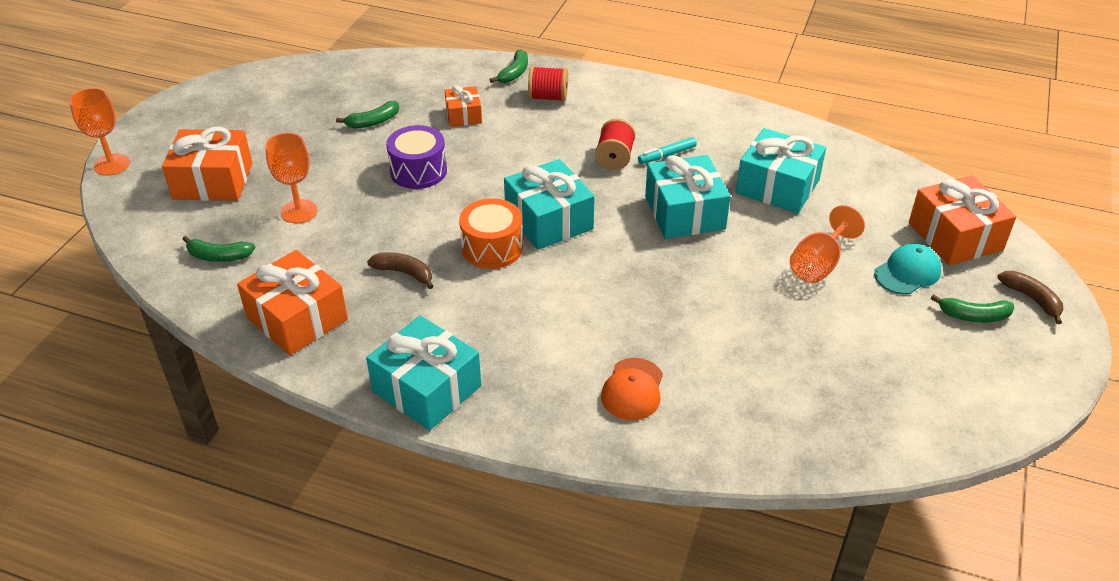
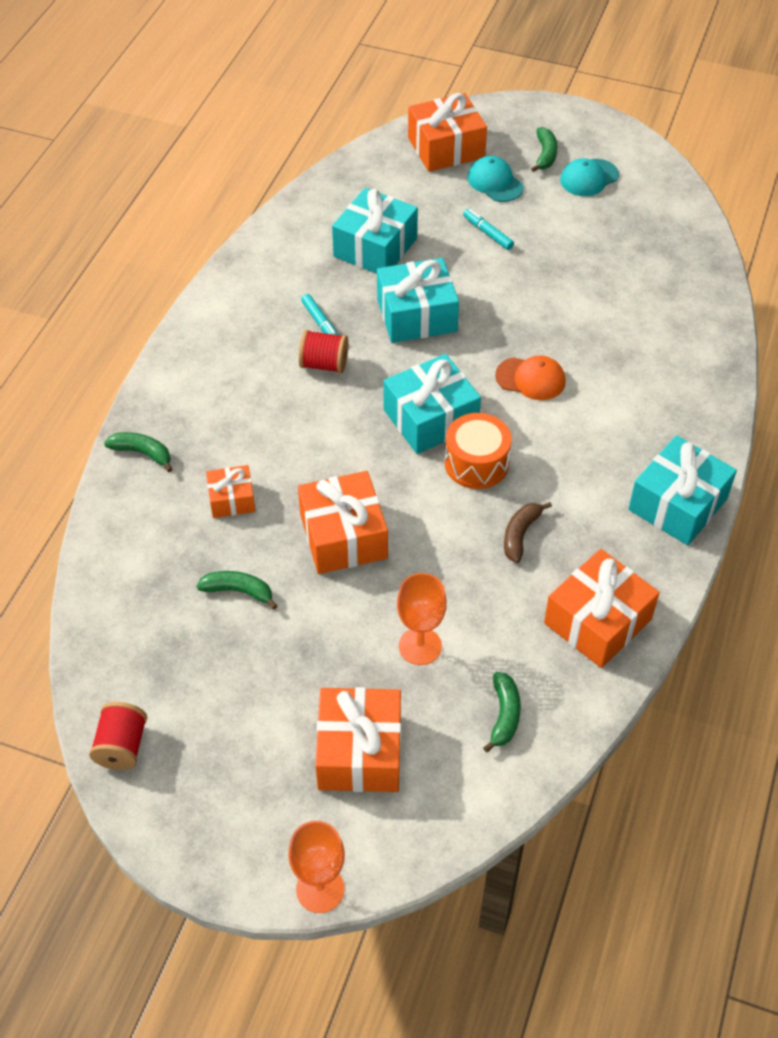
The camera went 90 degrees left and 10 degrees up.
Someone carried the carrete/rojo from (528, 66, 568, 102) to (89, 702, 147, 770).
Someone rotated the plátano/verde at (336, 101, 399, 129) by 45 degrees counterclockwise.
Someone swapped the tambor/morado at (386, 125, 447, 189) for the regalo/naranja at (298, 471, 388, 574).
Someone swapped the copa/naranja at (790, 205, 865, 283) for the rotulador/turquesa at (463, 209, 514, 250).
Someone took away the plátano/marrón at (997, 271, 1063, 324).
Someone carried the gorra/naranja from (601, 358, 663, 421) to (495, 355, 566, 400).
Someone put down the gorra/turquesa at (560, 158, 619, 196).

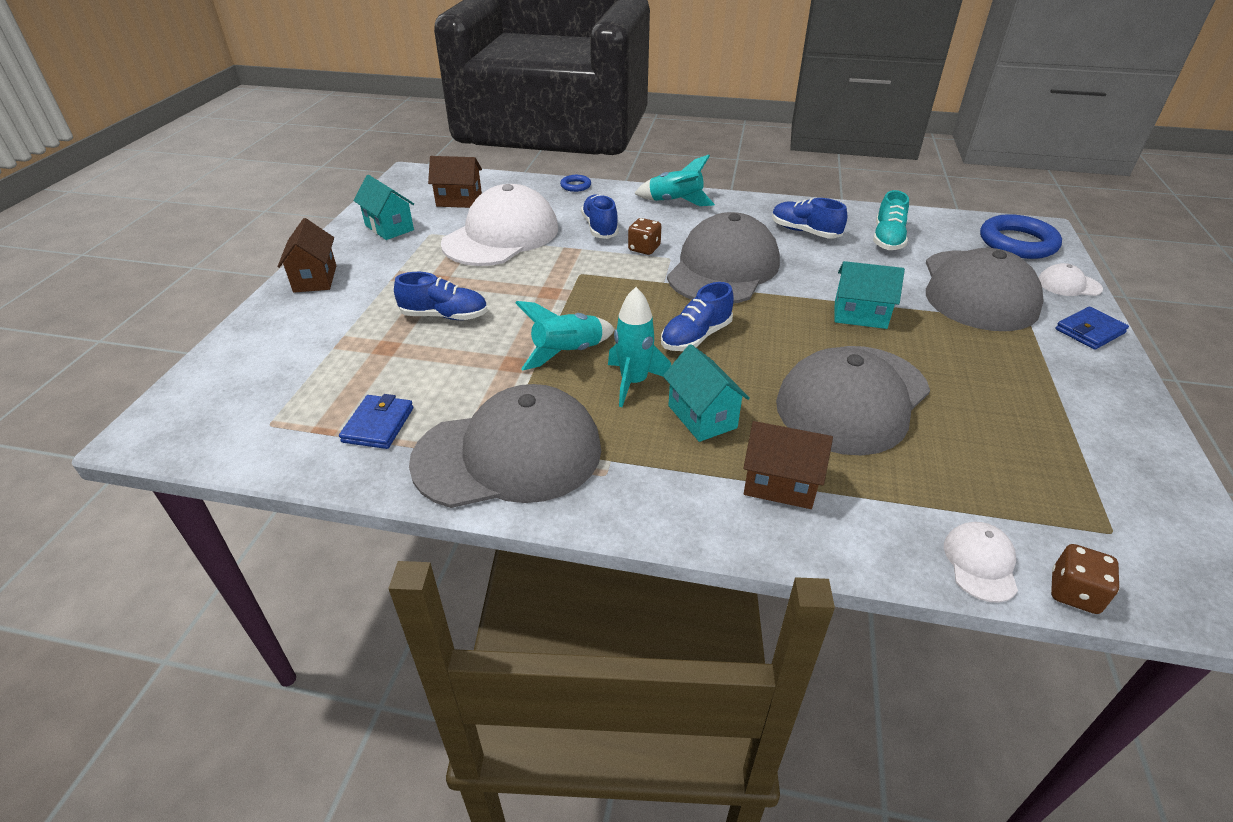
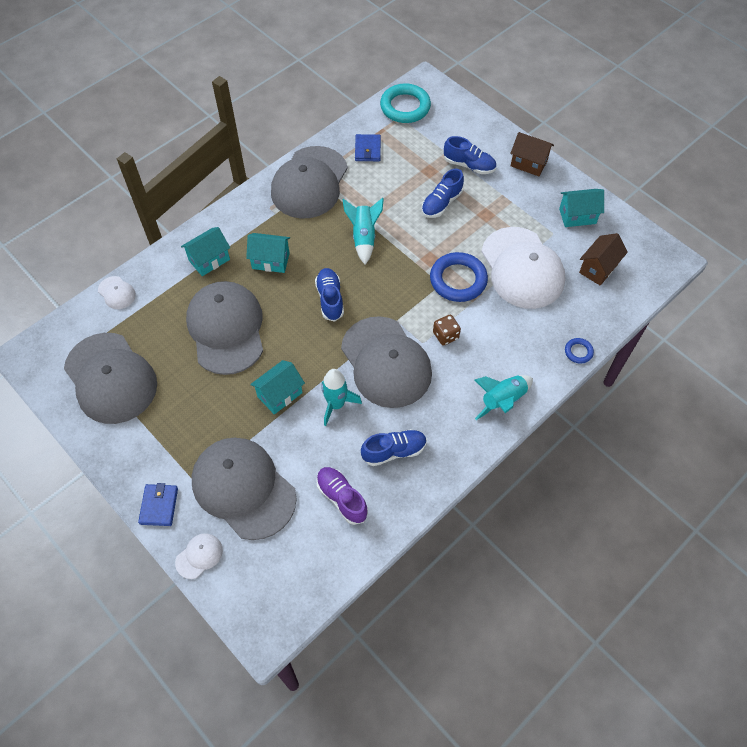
The camera went 125 degrees right and 20 degrees up.
Someone repainted the zapato/turquesa at (873, 190, 909, 250), which became the zapato/morado at (316, 467, 368, 525).
Someone carried the zapato/azul from (581, 194, 619, 239) to (444, 136, 496, 174).
Someone carried the anillo/azul from (980, 214, 1062, 259) to (430, 252, 488, 302).
Someone carried the cohete/turquesa from (608, 287, 671, 407) to (321, 369, 362, 426).
Someone rotated the cartera/azul at (339, 394, 413, 449) by 45 degrees clockwise.
Someone repainted the casa/marrón at (743, 421, 833, 509), which became the casa/turquesa at (181, 227, 230, 276).
Someone took away the dado/marrón at (1051, 544, 1119, 614).
Someone put down the anillo/turquesa at (380, 84, 431, 123).
Someone put down the gorra/gris at (64, 333, 157, 424).

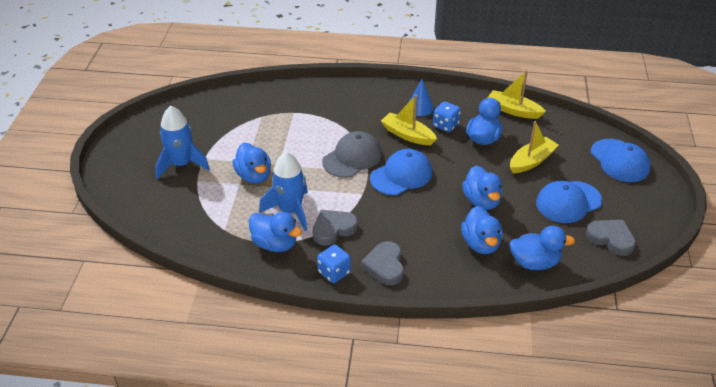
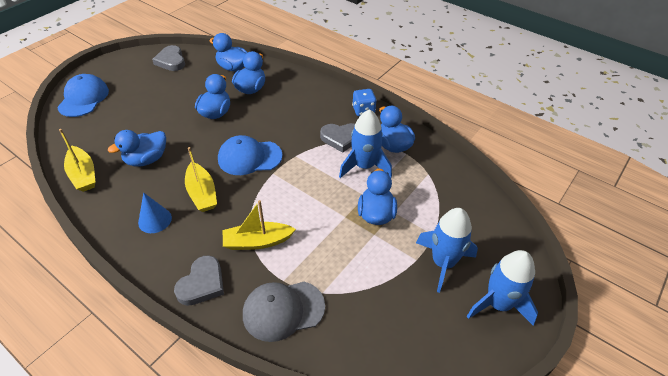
The camera went 150 degrees left and 5 degrees up.
Someone took away the dado/azul at (433, 101, 461, 132).
Someone carried the barco/amarillo from (510, 121, 559, 174) to (223, 200, 296, 250).
Someone carried the gorra/gris from (322, 131, 382, 178) to (243, 282, 325, 342).
Someone took away the gorra/azul at (536, 181, 602, 223).
Someone carried the corazón/gris from (361, 241, 404, 285) to (174, 255, 224, 306).
Someone put down the cohete/azul at (467, 250, 538, 326).

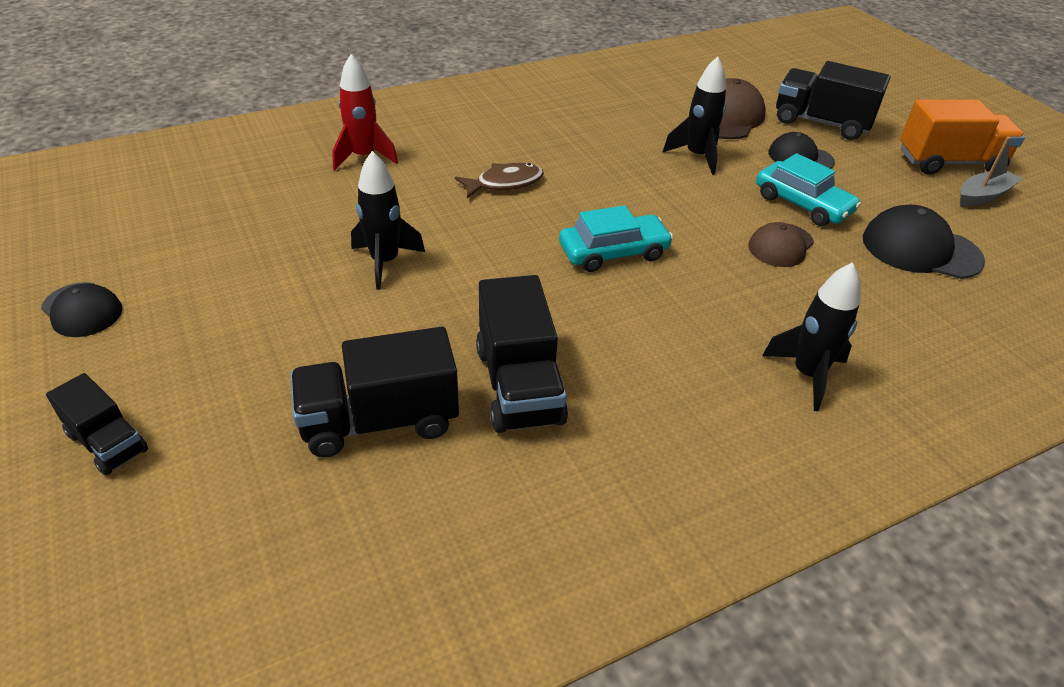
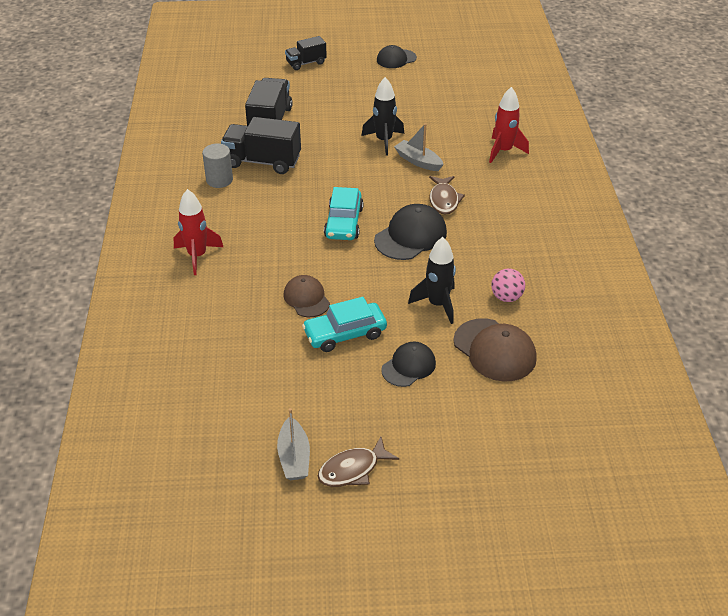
The camera went 115 degrees right and 0 degrees up.
Someone took away the camión/negro at (776, 61, 891, 140).
Someone swapped the camión/naranja at (900, 99, 1025, 175) for the pez/marrón at (318, 437, 399, 487).
Someone carried the gorra/negro from (863, 205, 985, 279) to (374, 204, 447, 260).
Someone repainted the cohete/negro at (762, 262, 860, 411), which became the cohete/rojo at (174, 189, 223, 275).
Someone put down the barco/gris at (394, 123, 444, 171).
Someone put down the cilindro/gris at (202, 144, 233, 188).
Someone put down the pelota/rosa at (491, 268, 525, 302).

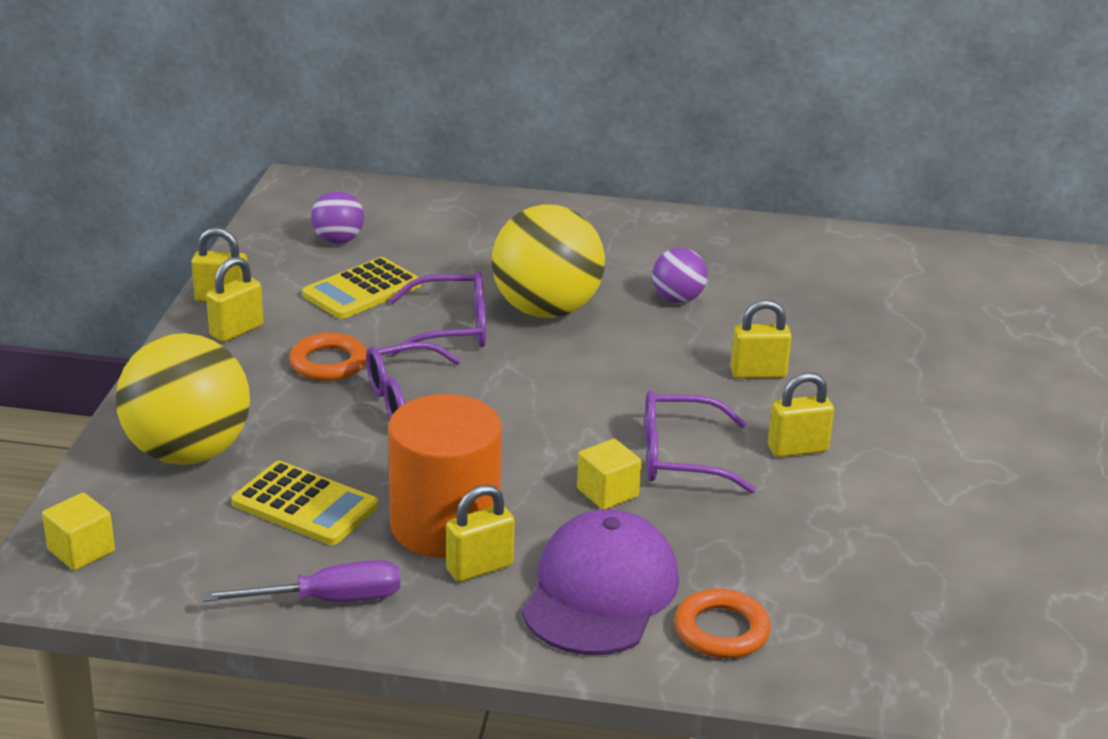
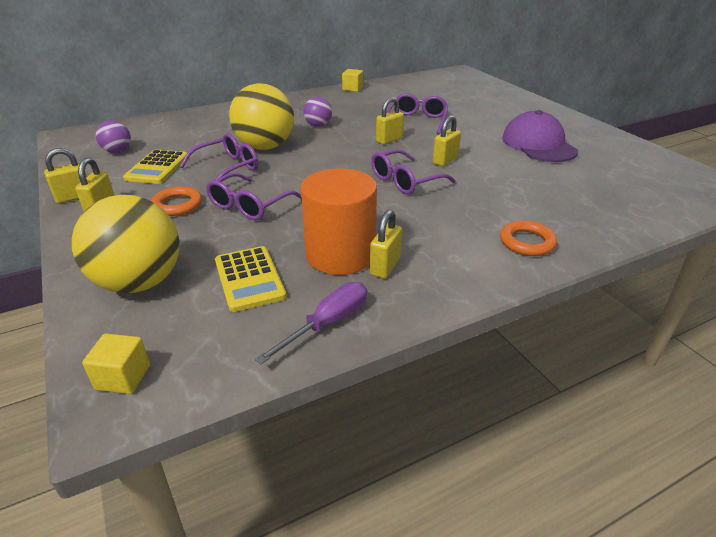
The camera went 35 degrees left and 5 degrees up.
Someone carried the cubo/amarillo from (577, 439, 642, 510) to (342, 69, 363, 92).
Someone rotated the calculadora/amarillo at (232, 461, 378, 545) by 75 degrees clockwise.
Someone carried the gorra/morado from (521, 510, 679, 655) to (502, 110, 578, 162).
Someone put down the gafas/morado at (386, 93, 448, 134).

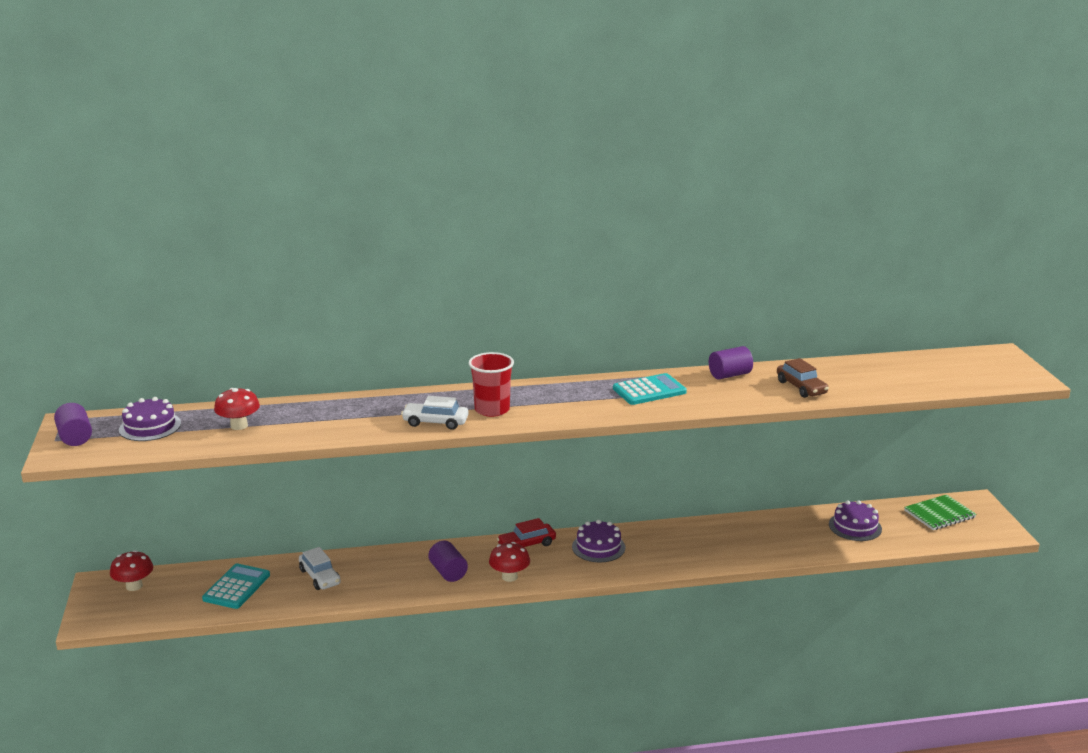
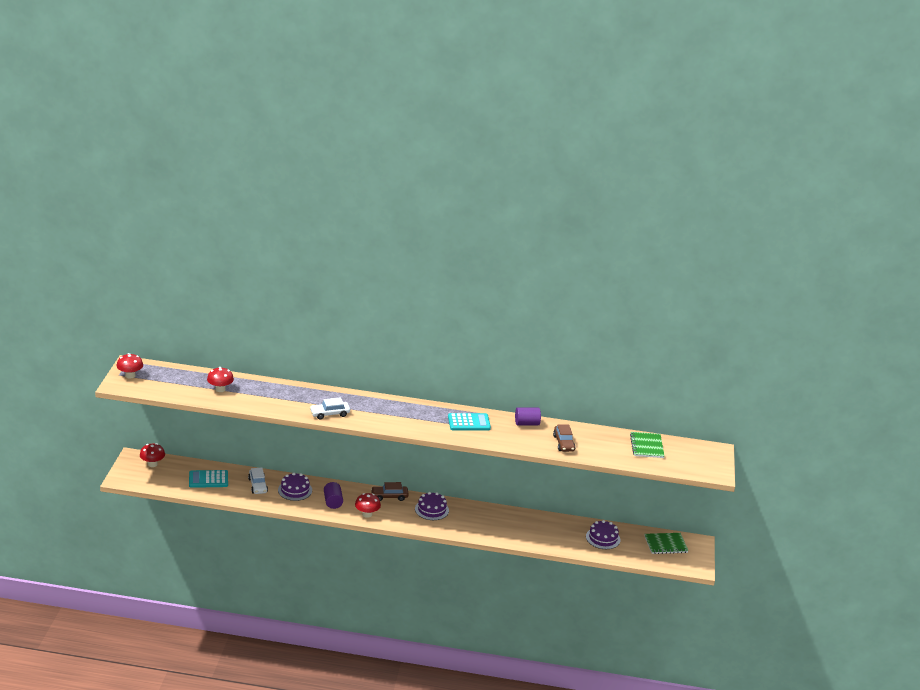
The camera went 15 degrees right and 5 degrees up.
Someone took away the vaso/rojo at (469, 352, 514, 417).
Someone rotated the coche/blanco at (401, 396, 469, 430) by 45 degrees counterclockwise.
Someone carried the tarta/morado from (119, 397, 181, 441) to (278, 473, 312, 501).
Someone swapped the cilindro/morado at (54, 403, 92, 446) for the seta/rojo at (117, 353, 143, 379).
Someone repainted the coche/rojo at (497, 518, 556, 547), which became the coche/marrón at (371, 482, 409, 501).
Someone rotated the calculadora/turquesa at (202, 564, 270, 609) by 135 degrees counterclockwise.
Someone put down the cuaderno/verde at (630, 432, 664, 458).

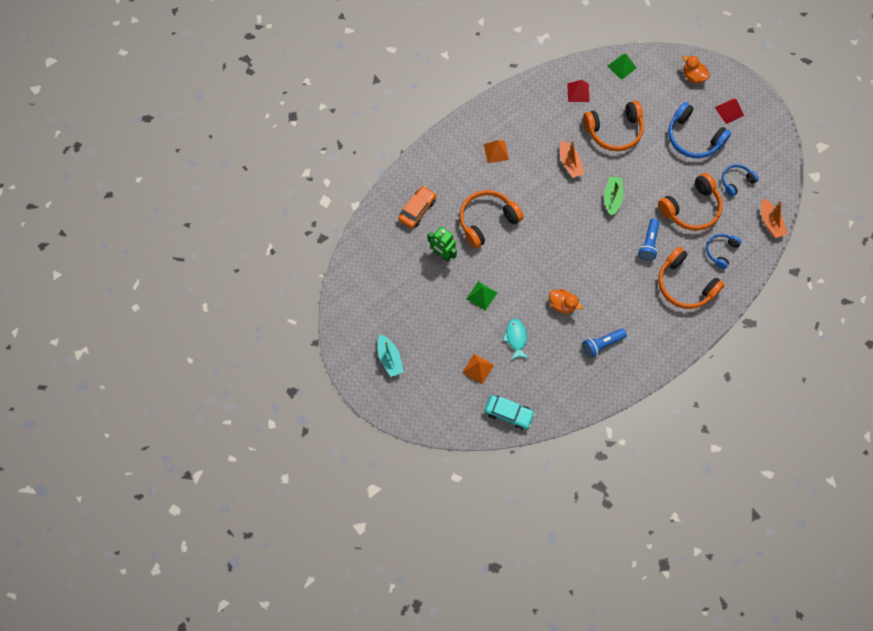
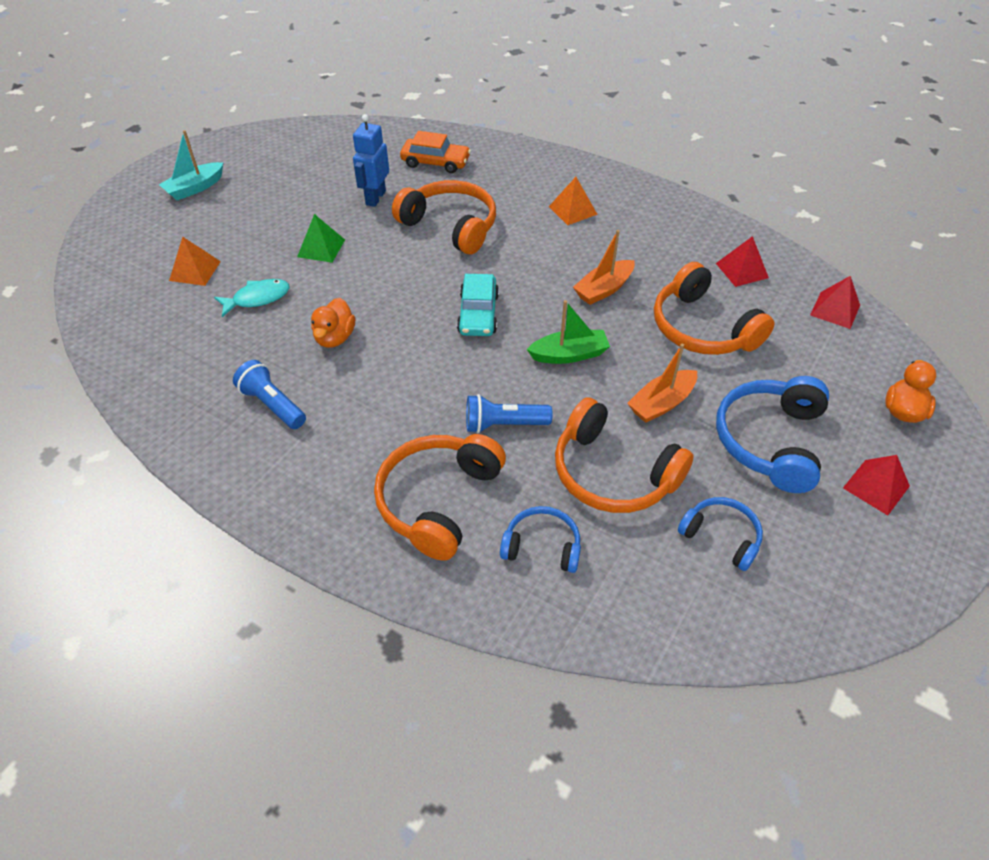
The camera went 70 degrees right and 20 degrees down.
Someone repainted the pirámide/verde at (607, 54, 636, 80), which became the pirámide/rojo at (810, 276, 860, 329).
Someone carried the barco/naranja from (761, 199, 787, 238) to (627, 344, 697, 423).
Someone repainted the robot/verde at (428, 227, 457, 261), which became the robot/azul at (353, 114, 389, 207).
Someone carried the coche/turquesa from (485, 395, 535, 430) to (457, 274, 499, 336).

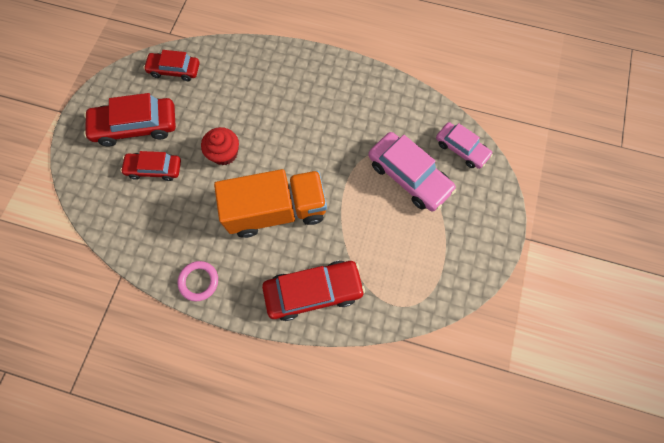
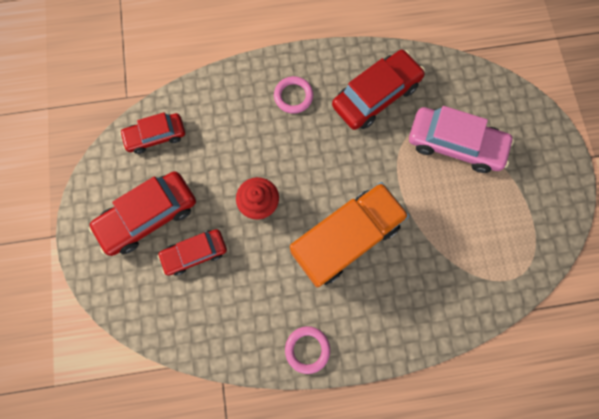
The camera went 25 degrees left and 5 degrees up.
Someone took away the coche/rosa at (436, 122, 493, 169).
Someone carried the coche/rojo from (262, 261, 365, 321) to (332, 50, 425, 130).
Someone put down the anillo/rosa at (274, 76, 313, 114).

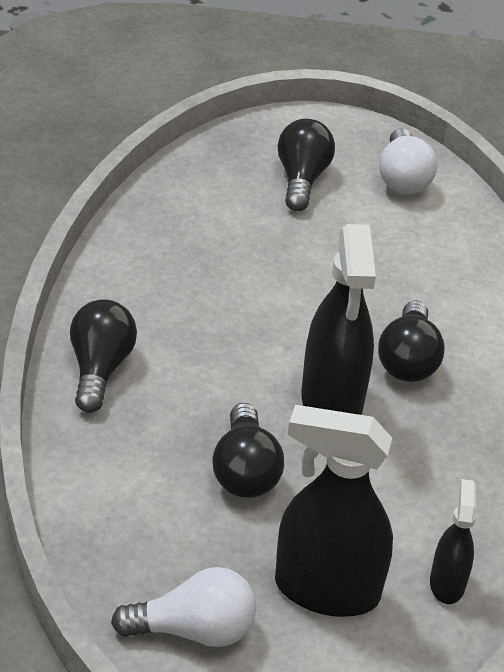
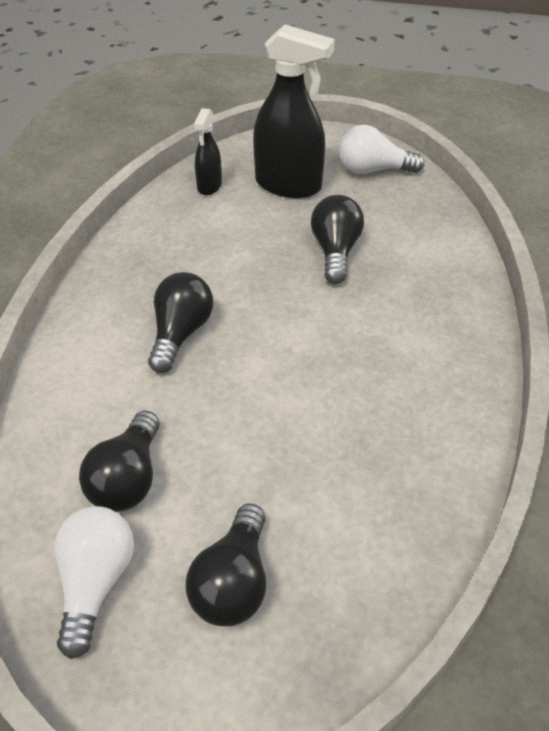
The camera went 170 degrees left and 5 degrees up.
Someone took away the pulverizador/negro at (301, 224, 376, 415).
Someone carried the bombilla/negro from (70, 299, 137, 413) to (79, 411, 160, 512).

